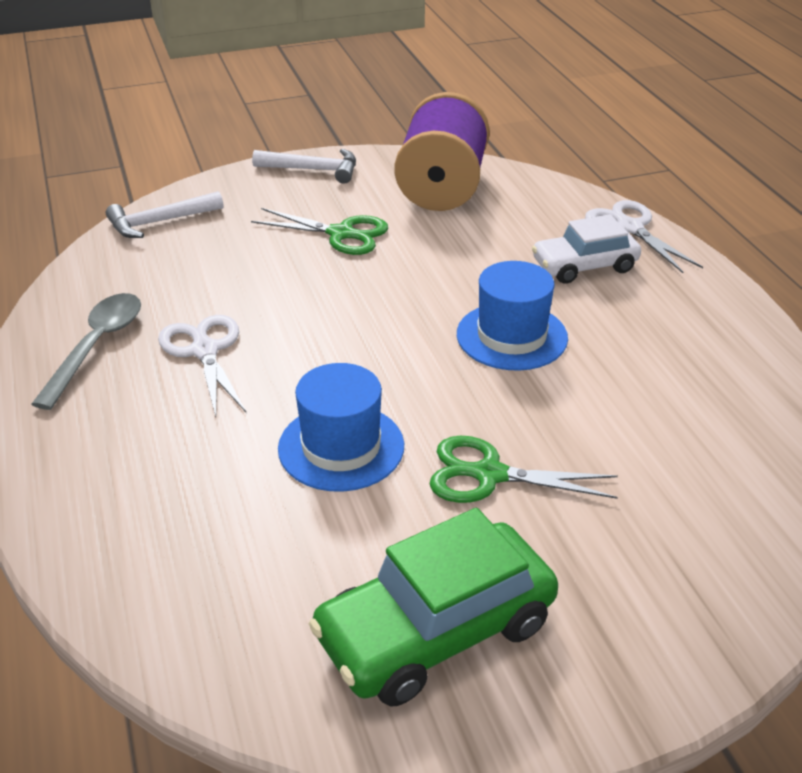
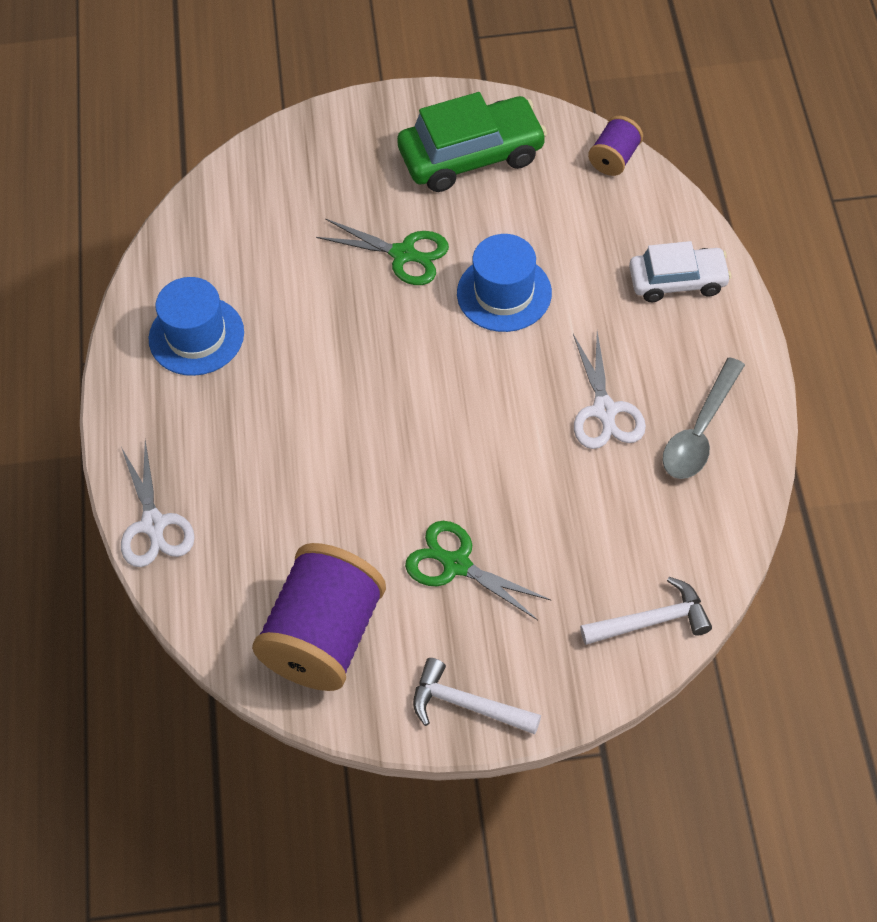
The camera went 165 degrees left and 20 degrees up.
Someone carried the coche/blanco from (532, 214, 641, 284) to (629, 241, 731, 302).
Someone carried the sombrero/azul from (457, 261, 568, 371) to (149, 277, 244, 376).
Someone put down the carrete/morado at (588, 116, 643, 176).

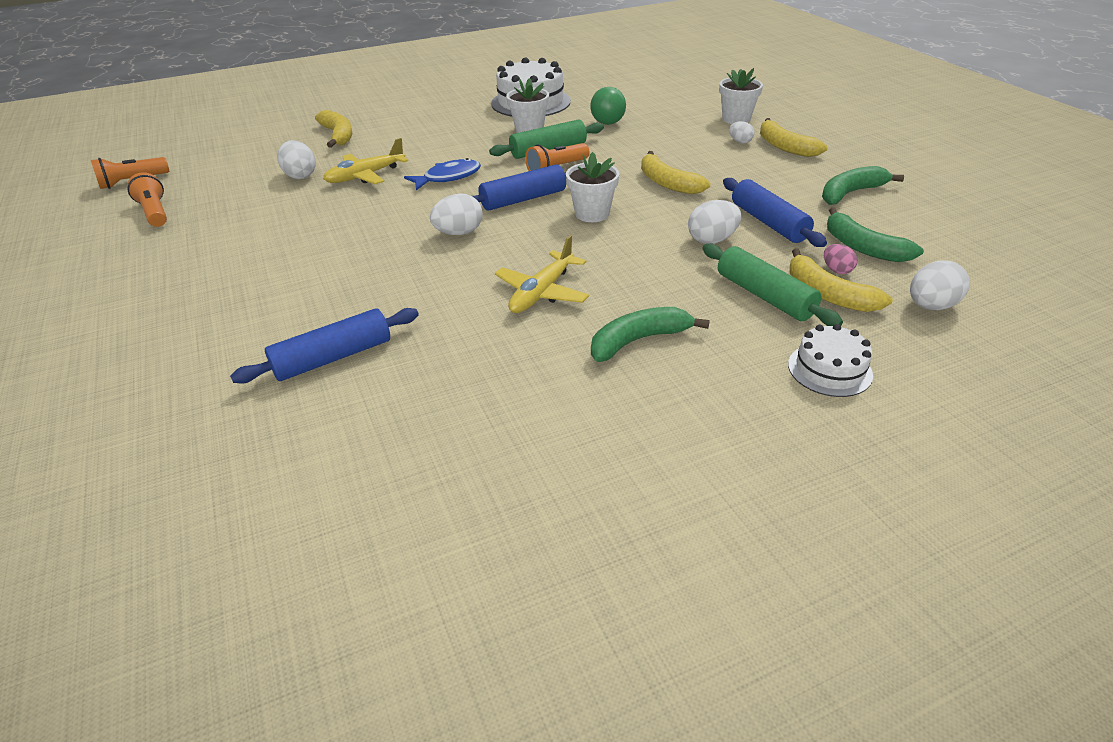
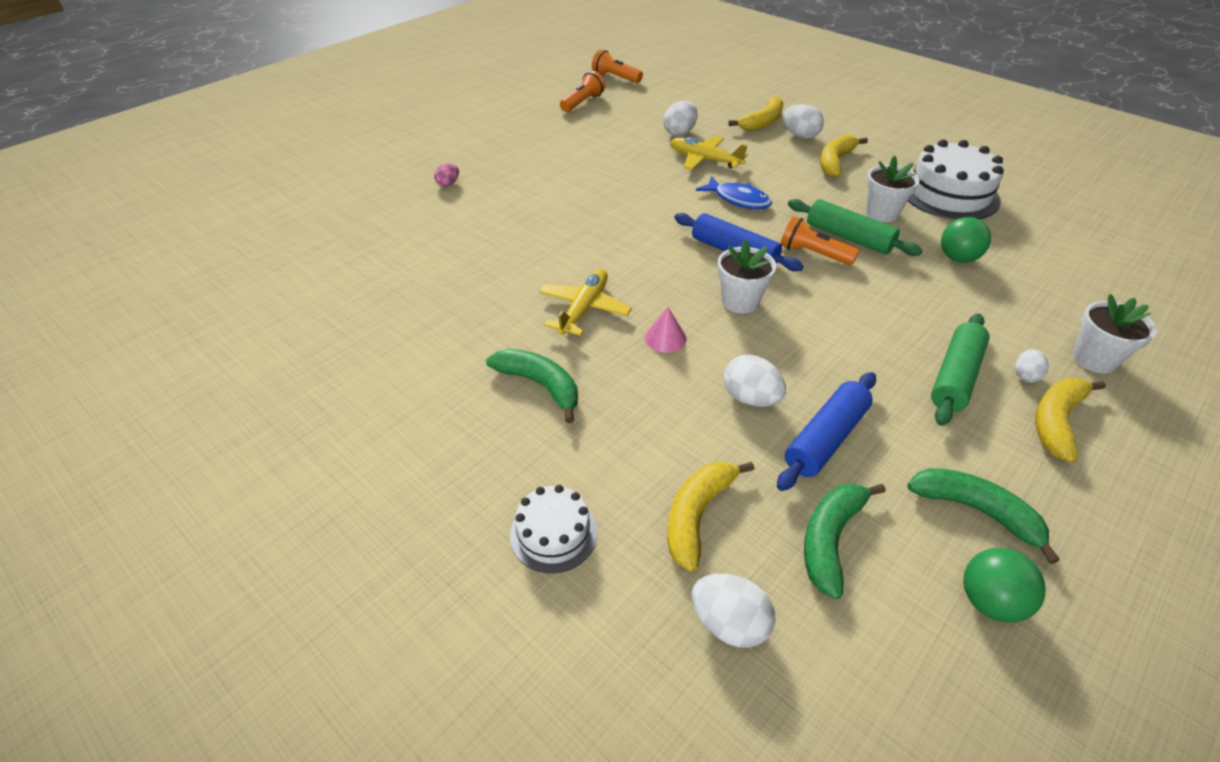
The camera went 65 degrees right and 5 degrees up.
Someone carried the plátano/amarillo from (641, 151, 710, 194) to (820, 134, 868, 177).
Someone carried the huevo/blanco from (430, 194, 483, 235) to (783, 104, 824, 139).
Someone rotated the avión/amarillo at (495, 235, 589, 313) by 105 degrees clockwise.
Someone carried the rodillo/verde from (702, 244, 843, 326) to (931, 314, 990, 426).
Someone carried the huevo/rosa from (824, 244, 857, 274) to (434, 163, 459, 187).
Someone took away the rodillo/azul at (230, 308, 419, 383).
Someone put down the cono/rosa at (645, 307, 687, 353).
Someone put down the pelota/verde at (963, 548, 1046, 622).

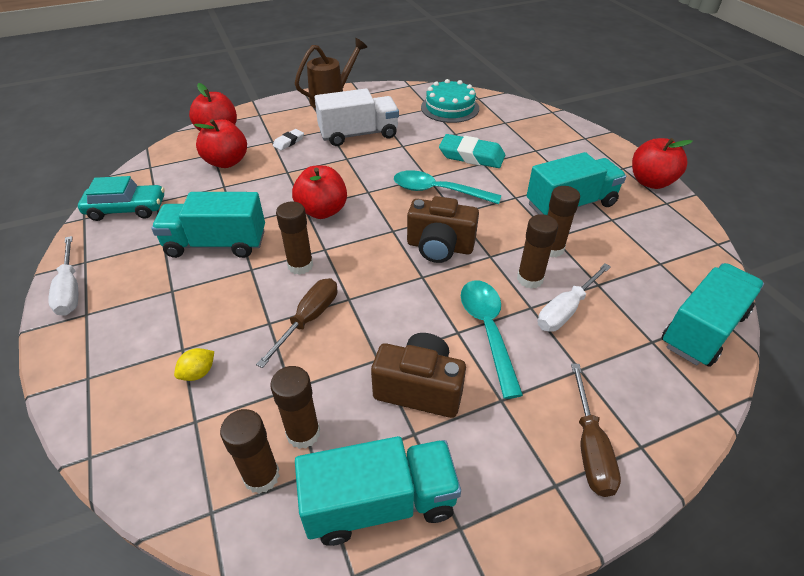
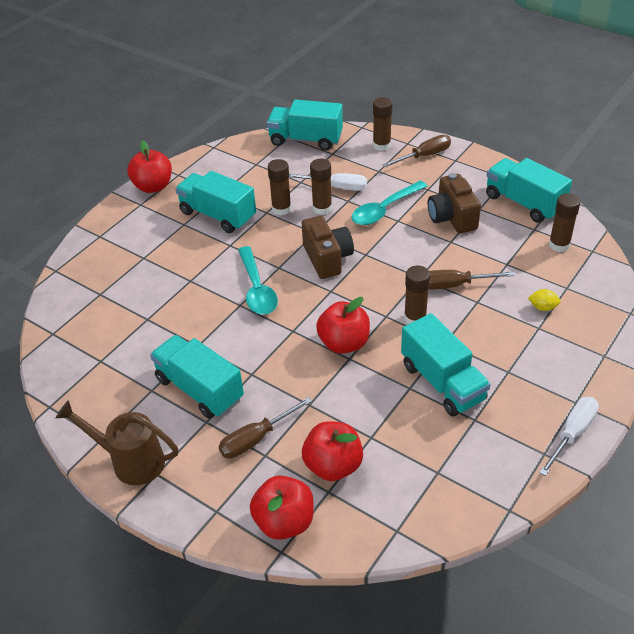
The camera went 120 degrees left and 0 degrees up.
Someone took away the tarta/turquesa at (421, 79, 479, 123).
Someone repainted the camión/blanco at (315, 88, 399, 146), which became the camión/turquesa at (150, 335, 244, 419).
Someone swapped the goma de borrar/blanco at (273, 129, 304, 150) for the destornillador/marrón at (219, 397, 312, 459).
Someone took away the goma de borrar/turquesa at (439, 134, 505, 168).
Someone took away the coche/turquesa at (78, 176, 165, 221).
Someone carried the barra de pegamento/marrón from (270, 366, 320, 449) to (373, 97, 392, 151).

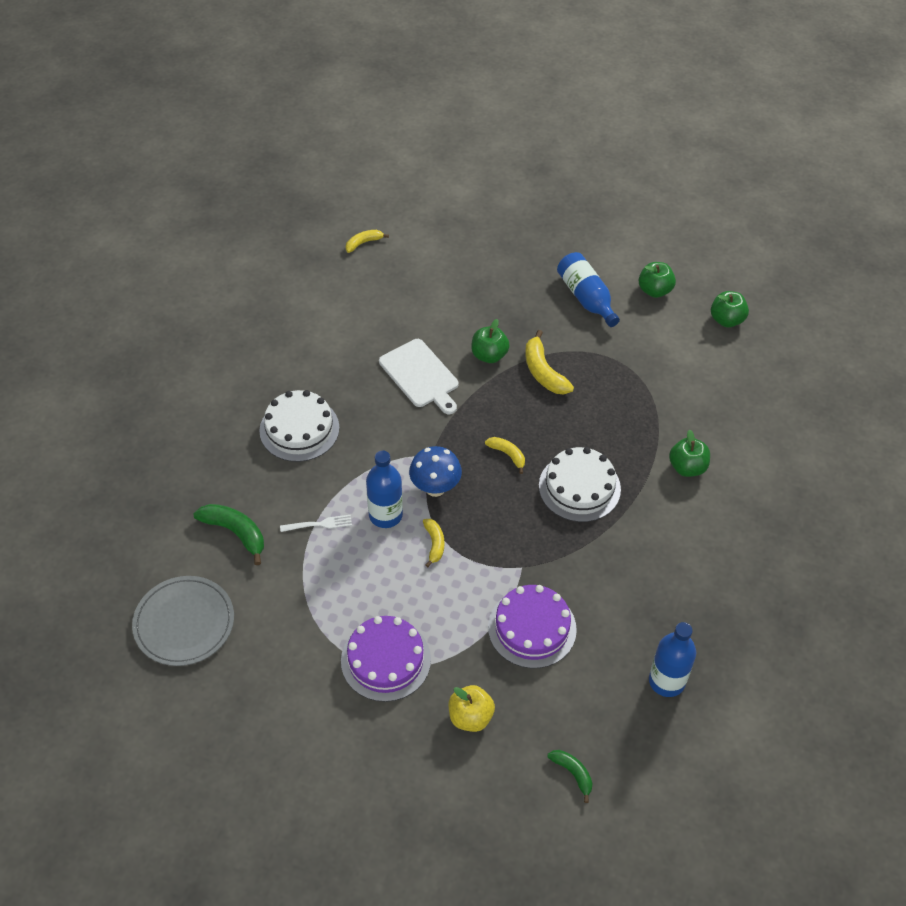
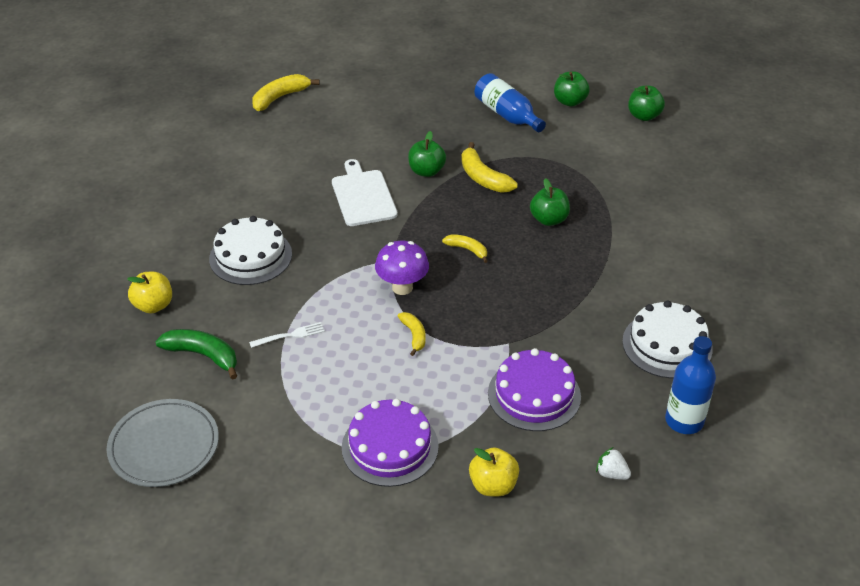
The camera went 10 degrees left and 10 degrees down.
Someone scaled the plátano/amarillo at (346, 230, 389, 253) by 1.65.
Someone rotated the tabla de cortar/blanco at (379, 339, 458, 414) by 150 degrees counterclockwise.
Someone carried the manzana/verde from (669, 430, 710, 477) to (530, 178, 570, 226).
Someone repainted the seta/azul at (409, 446, 462, 497), which became the seta/morado at (375, 241, 429, 295).
Someone carried the tarta/blanco from (539, 447, 621, 522) to (622, 301, 713, 378).
Someone took away the botella/azul at (366, 450, 403, 528).
Someone took away the plátano/verde at (547, 750, 593, 803).
Someone put down the manzana/amarillo at (127, 272, 172, 313).
Someone put down the fresa/blanco at (596, 447, 631, 480).

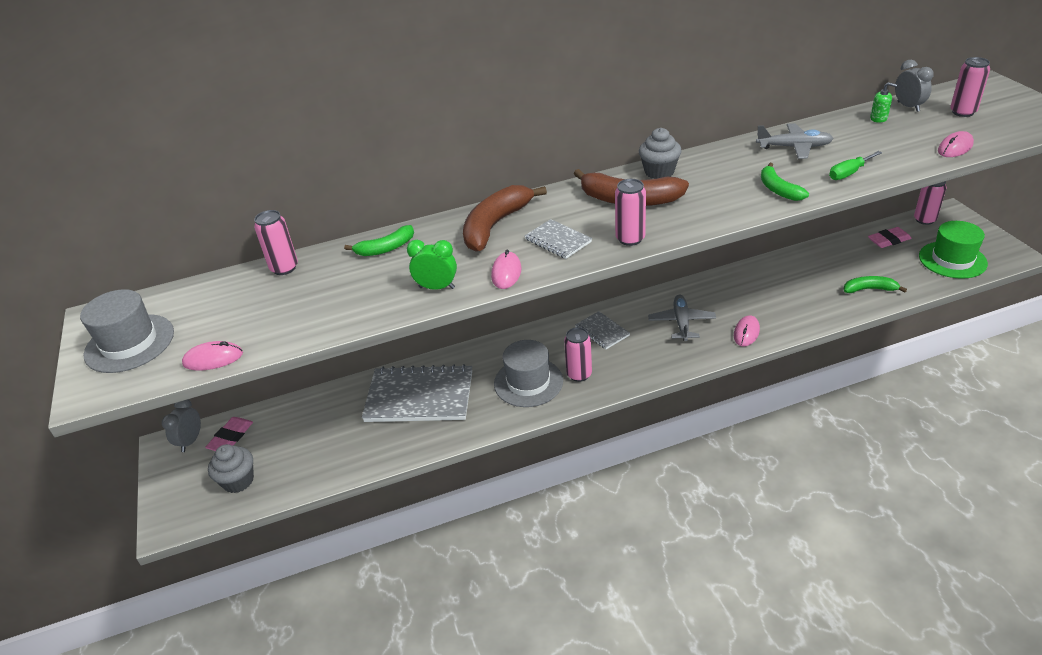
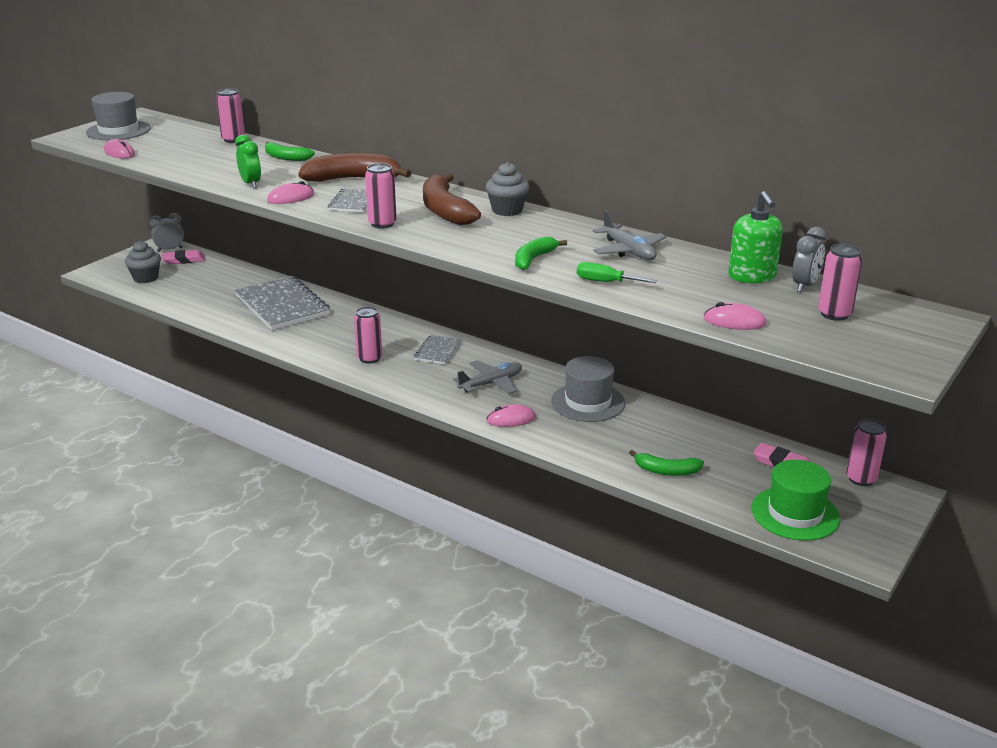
The camera went 50 degrees right and 10 degrees down.
Someone scaled the dispensador de jabón/verde at (870, 82, 897, 123) by 1.89.
Someone rotated the plátano/verde at (844, 276, 907, 293) by 135 degrees clockwise.
Someone carried the sombrero/gris from (494, 340, 563, 407) to (551, 356, 625, 422).

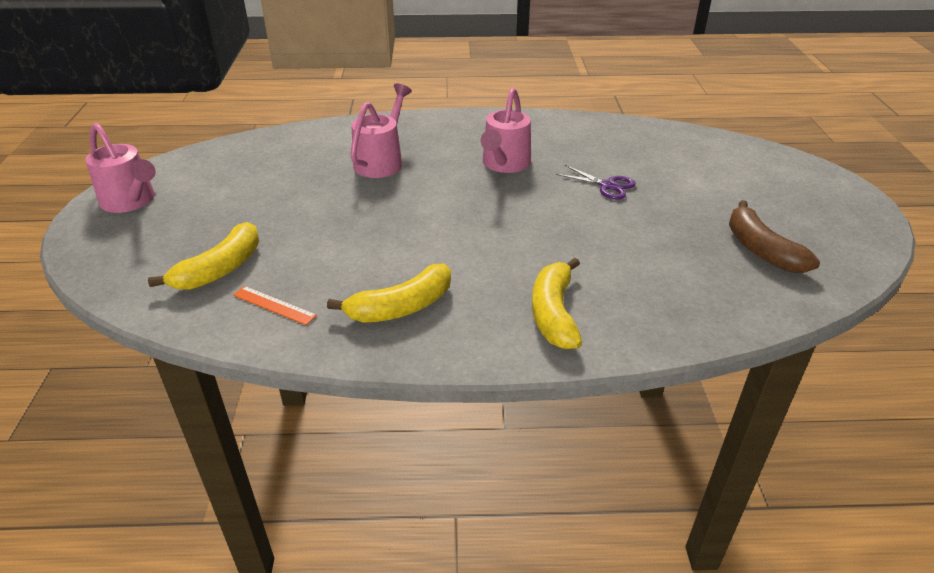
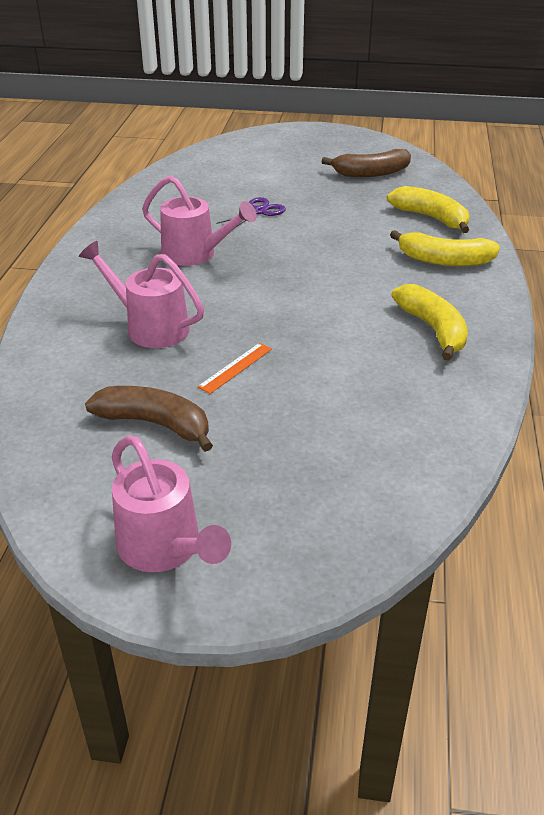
The camera went 80 degrees left and 0 degrees up.
Someone rotated the regadera/rosa at (85, 123, 156, 213) by 90 degrees clockwise.
Someone carried the plátano/amarillo from (148, 222, 259, 290) to (387, 186, 469, 233).
Someone carried the regla/naranja from (233, 286, 317, 325) to (197, 343, 272, 394).
Someone put down the plátano/marrón at (85, 386, 213, 452).

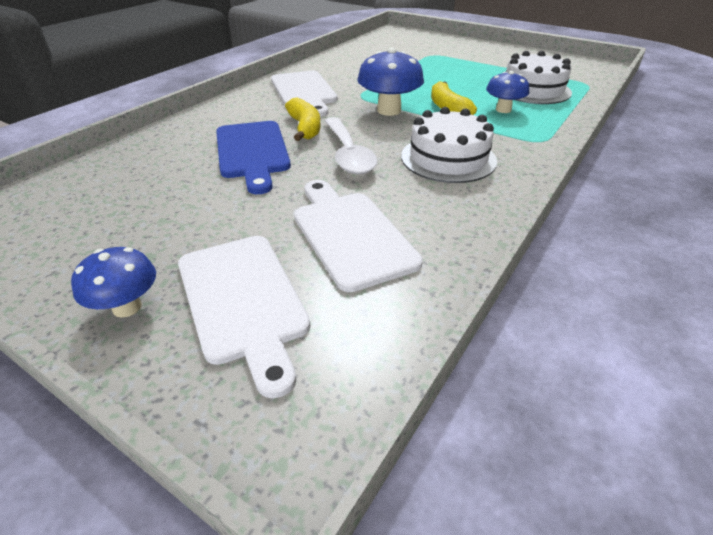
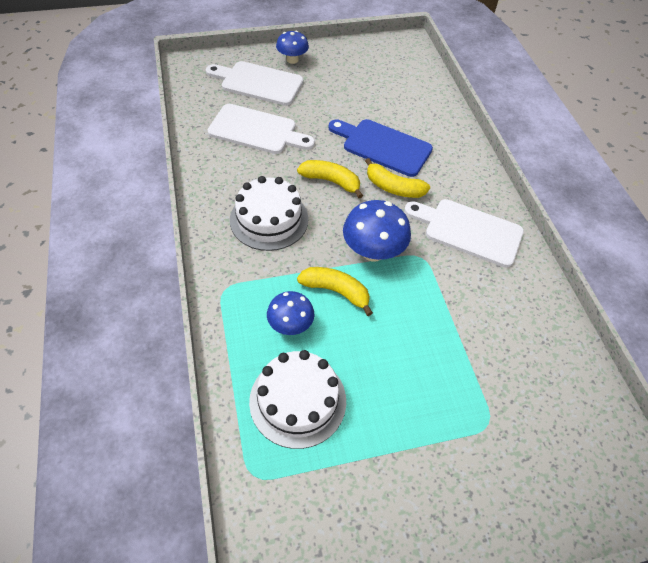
The camera went 130 degrees right and 15 degrees up.
Someone swapped the cuchara/blanco at (325, 117, 378, 174) for the plátano/amarillo at (297, 160, 363, 198).

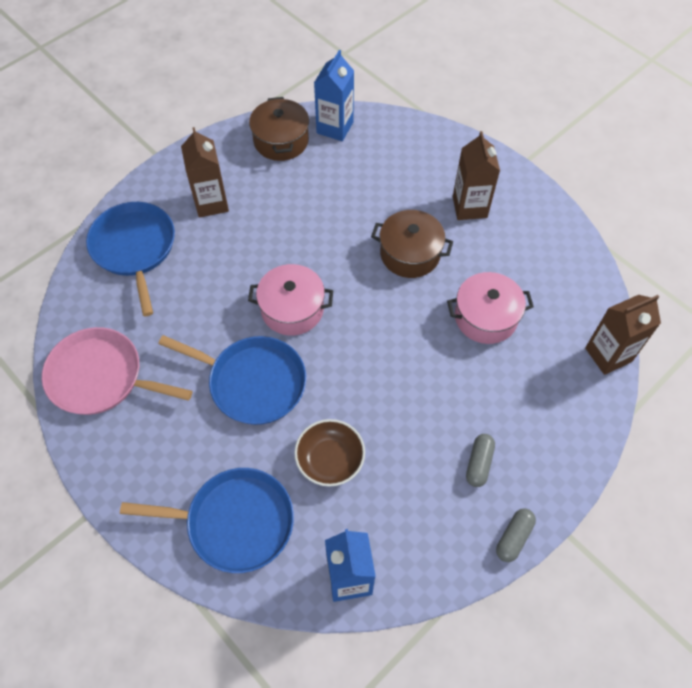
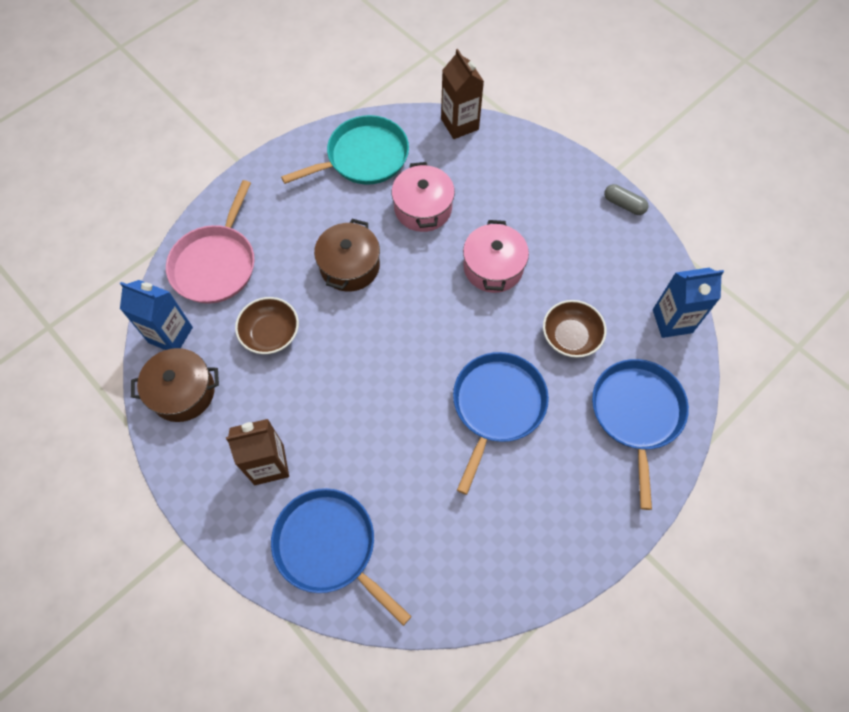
The camera went 90 degrees left and 5 degrees up.
Someone took away the cartón de leche/marrón at (453, 131, 500, 220).
Someone rotated the sartén/azul at (86, 202, 175, 316) by 60 degrees clockwise.
Someone carried the olla/rosa from (248, 264, 333, 336) to (463, 220, 529, 293).
Someone carried the sartén/rosa from (42, 327, 192, 415) to (166, 180, 254, 304).
Someone took away the cápsula/gris at (466, 434, 495, 487).
Someone put down the sartén/turquesa at (281, 115, 409, 185).
Someone put down the cuenco/marrón at (235, 297, 299, 354).

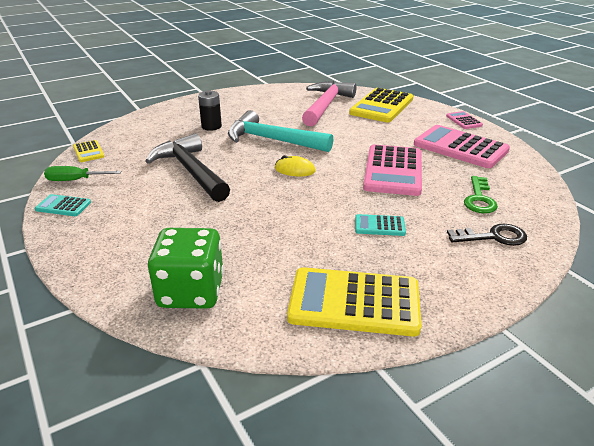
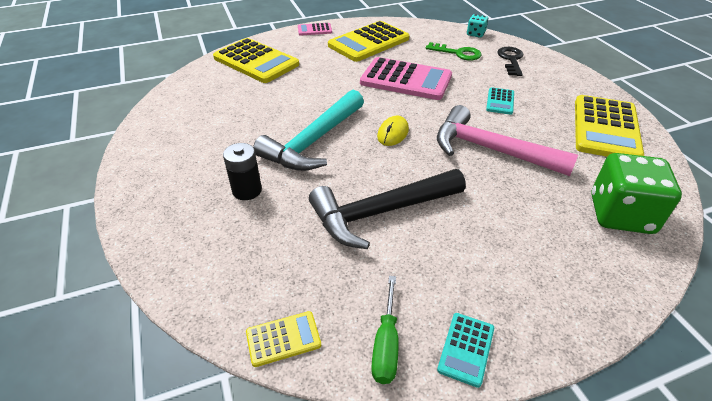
The camera went 80 degrees left and 10 degrees up.
Someone carried the martillo/rosa from (302, 81, 356, 126) to (437, 105, 578, 176).
Someone repainted the calculadora/rosa at (414, 125, 510, 168), which became the calculadora/amarillo at (328, 21, 409, 62).
Someone put down the dado/turquesa at (467, 14, 488, 38).

